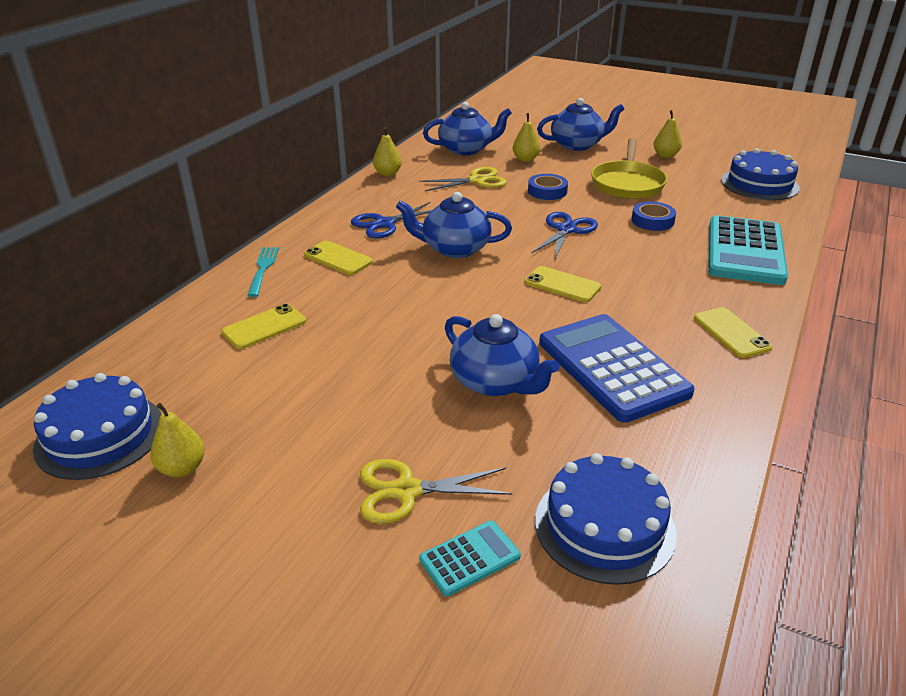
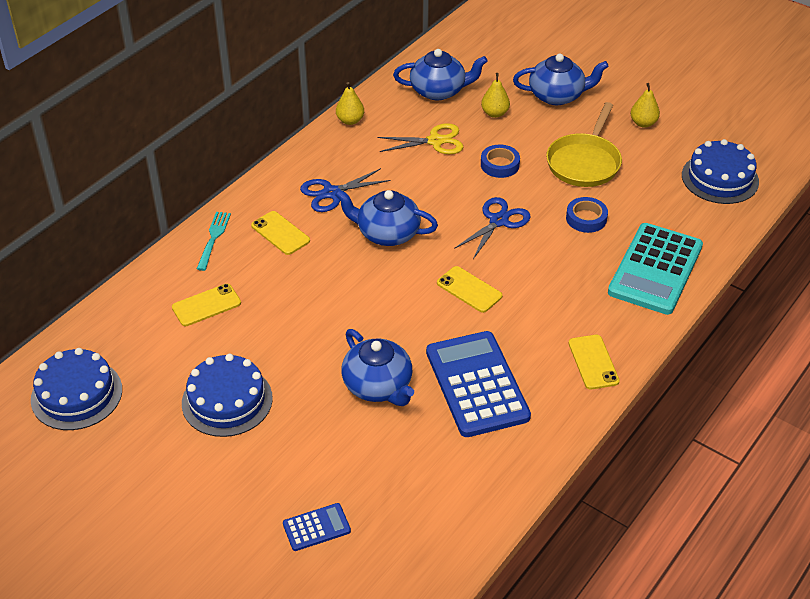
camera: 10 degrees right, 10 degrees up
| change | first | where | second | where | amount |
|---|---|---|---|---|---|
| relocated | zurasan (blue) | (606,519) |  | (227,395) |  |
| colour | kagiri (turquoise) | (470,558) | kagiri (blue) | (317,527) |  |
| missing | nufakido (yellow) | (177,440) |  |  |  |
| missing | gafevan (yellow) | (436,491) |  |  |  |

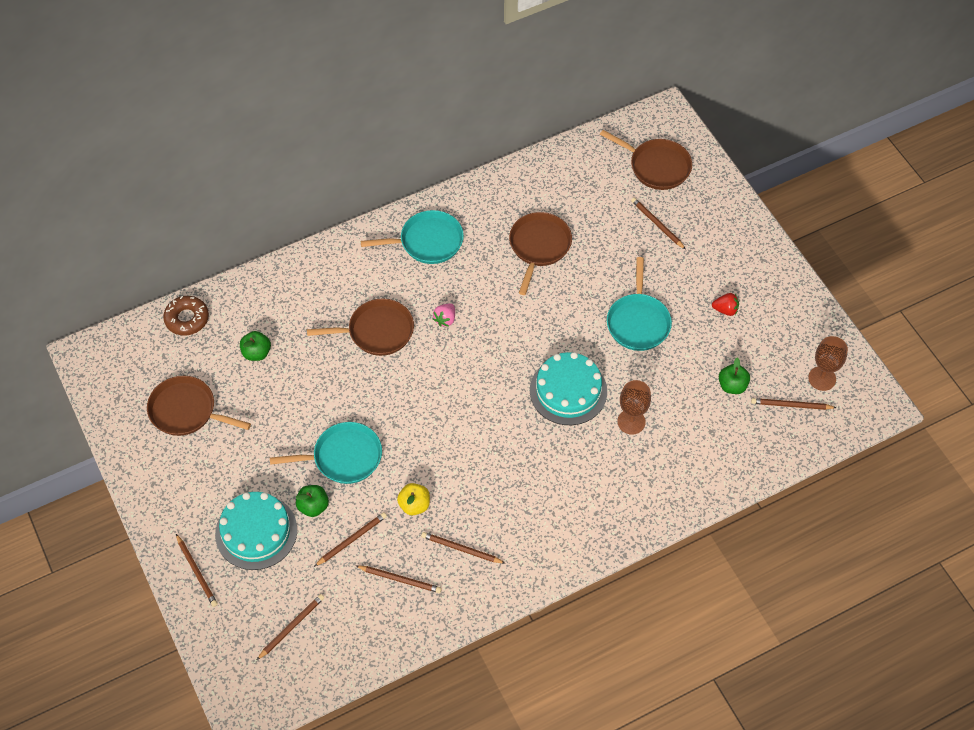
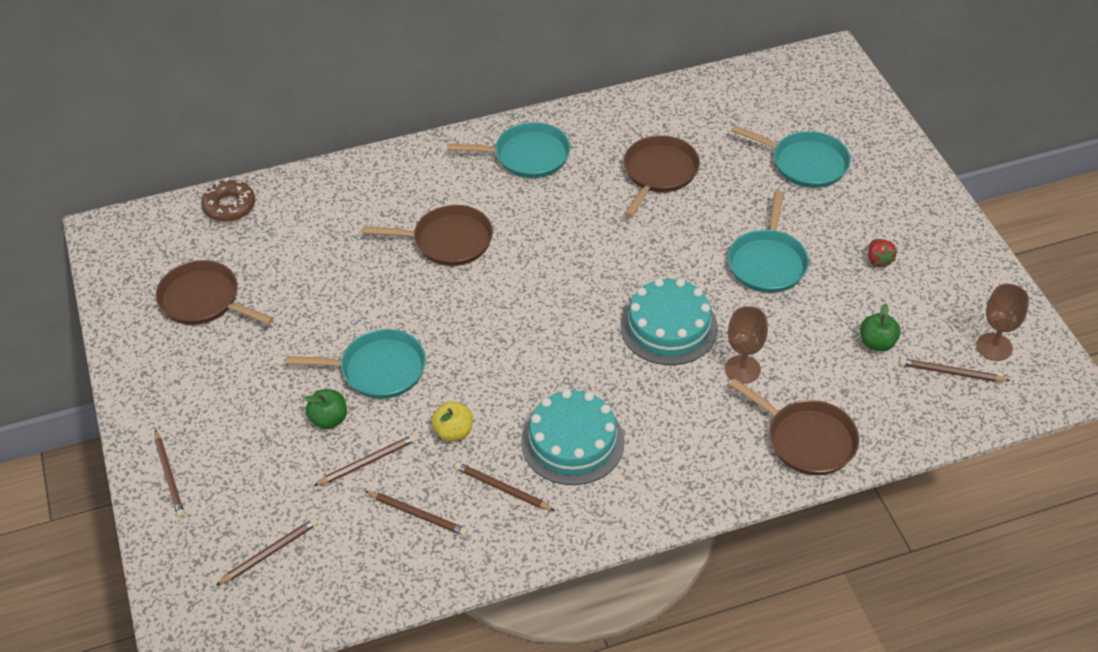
camera: 10 degrees right, 10 degrees down
| change | first | where | second | where | amount |
|---|---|---|---|---|---|
| relocated | zurasan (turquoise) | (256,531) |  | (573,437) |  |
| relocated | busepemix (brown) | (646,160) |  | (794,426) |  |
| exchanged | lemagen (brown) | (658,223) | busepemix (turquoise) | (791,156) |  |
| spun | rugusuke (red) | (725,304) |  | (882,253) | 60 degrees clockwise |
| missing | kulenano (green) | (255,346) |  |  |  |
| missing | rugusuke (pink) | (444,315) |  |  |  |

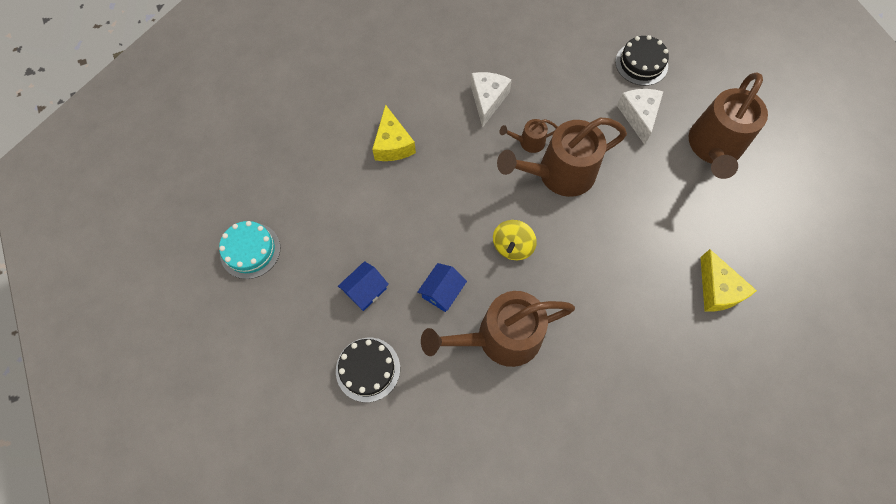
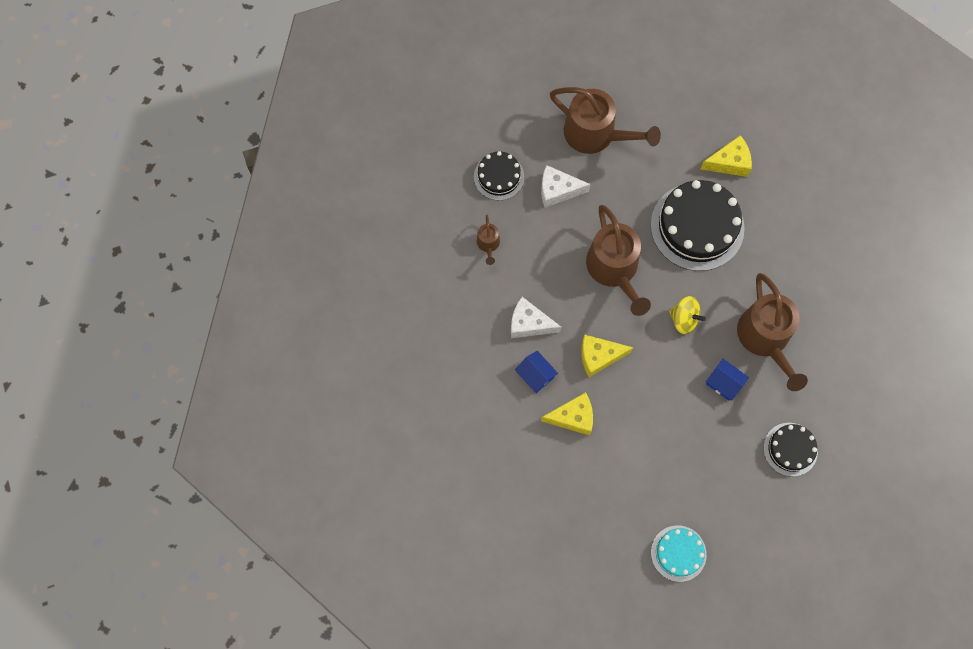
camera: 85 degrees left, 5 degrees up
| change | first | where | second | where | amount |
|---|---|---|---|---|---|
| relocated | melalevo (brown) | (529,136) |  | (488,240) |  |
| relocated | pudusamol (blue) | (363,286) |  | (536,372) |  |
| appeared |  |  | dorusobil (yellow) | (607,355) |  |
| appeared |  |  | zurasan (black) | (698,225) |  |

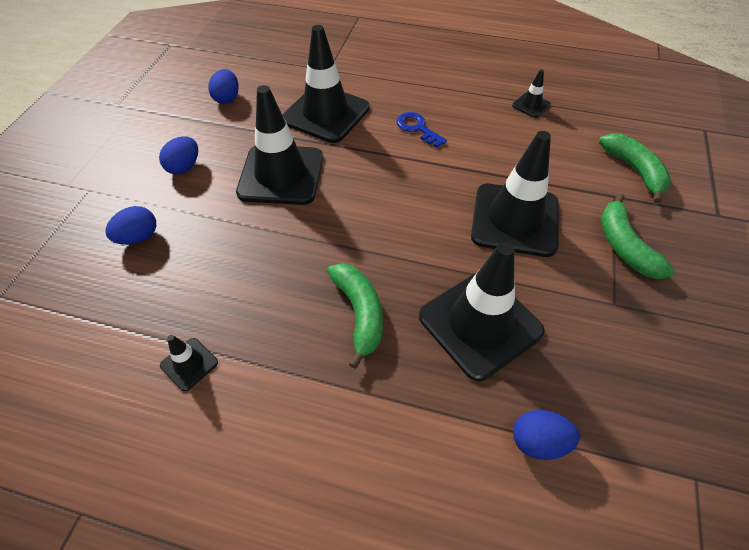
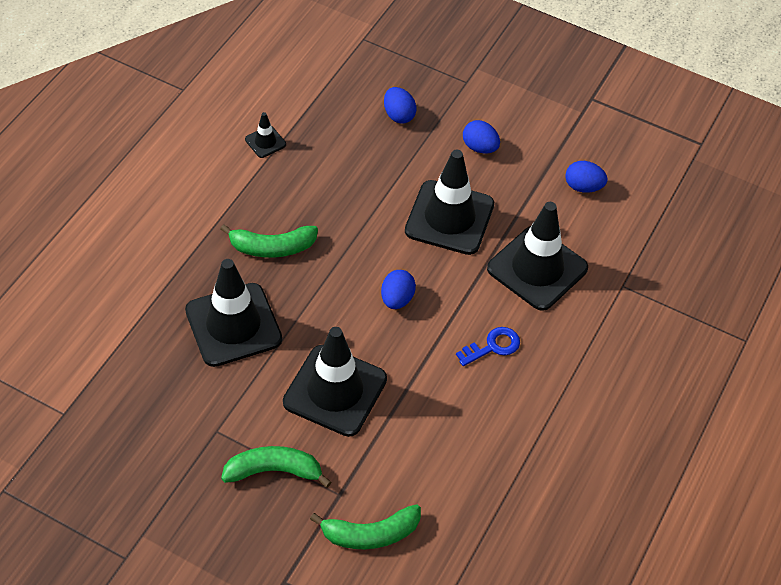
camera: 100 degrees right, 0 degrees up
| change | first | where | second | where | amount |
|---|---|---|---|---|---|
| relocated | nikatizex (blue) | (546,435) |  | (398,289) |  |
| missing | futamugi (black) | (531,93) |  |  |  |

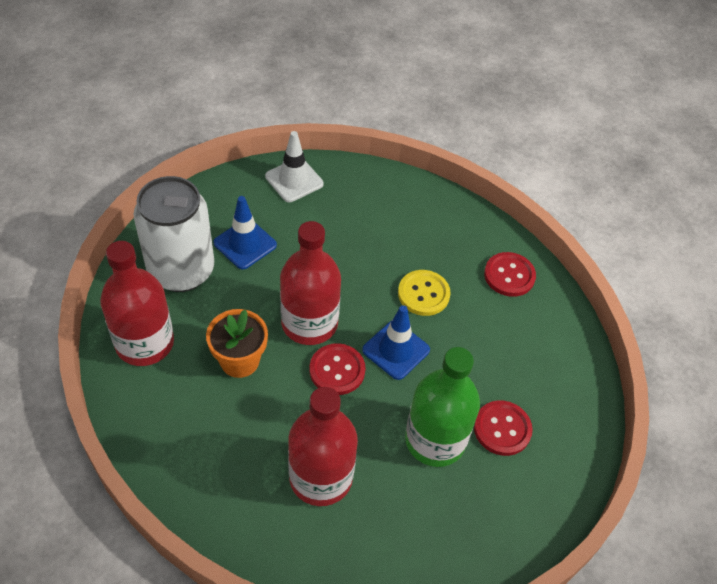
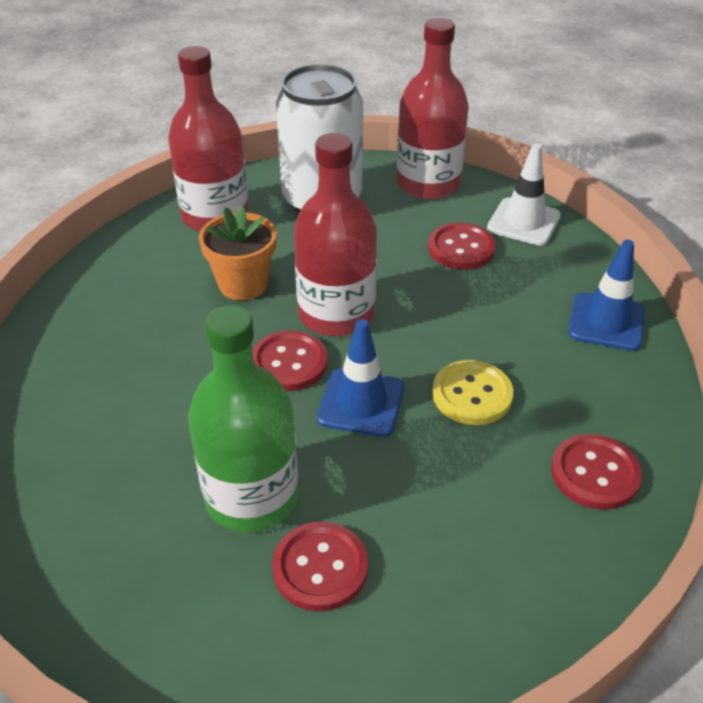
camera: 65 degrees right, 10 degrees down
| change | first | where | second | where | amount |
|---|---|---|---|---|---|
| relocated | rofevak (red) | (323,446) |  | (432,108) |  |
| appeared |  |  | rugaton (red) | (462,246) |  |
| relocated | futamugi (blue) | (245,233) |  | (606,295) |  |

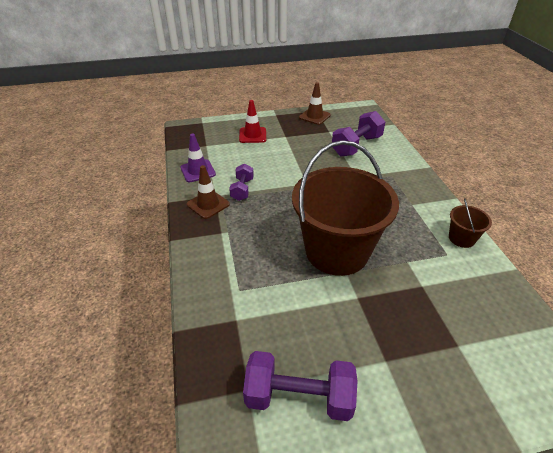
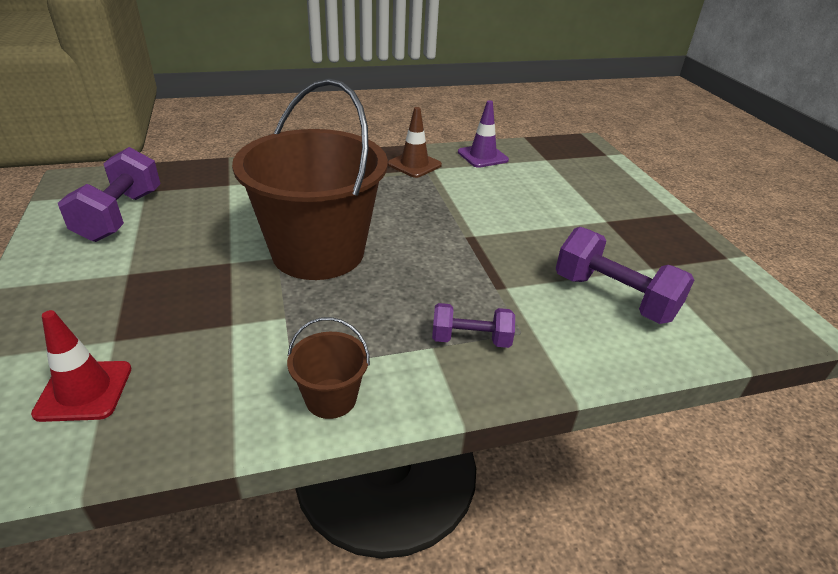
camera: 85 degrees right, 5 degrees down
| change | first | where | second | where | amount |
|---|---|---|---|---|---|
| relocated | futamugi (red) | (252,121) |  | (81,366) |  |
| relocated | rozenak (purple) | (241,182) |  | (473,325) |  |
| missing | futamugi (brown) | (315,103) |  |  |  |

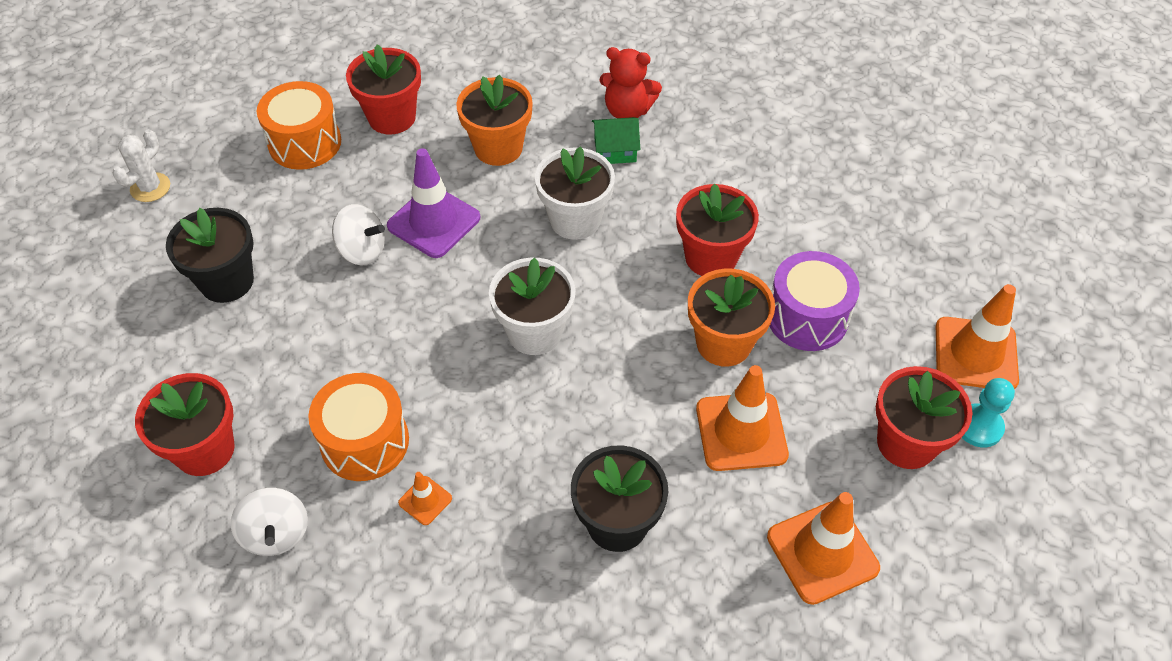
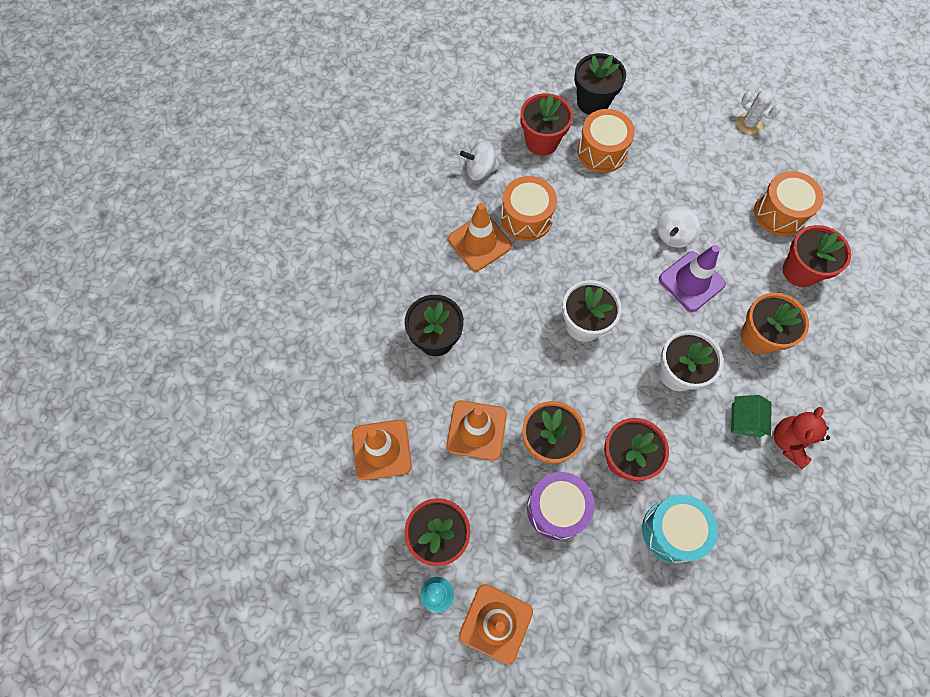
camera: 105 degrees right, 15 degrees up
| change | first | where | second | where | amount |
|---|---|---|---|---|---|
| size | futamugi (orange) | (425,498) |  | (480,237) | x2.08 |
| relocated | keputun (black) | (210,255) |  | (600,84) |  |
| appeared |  |  | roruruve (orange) | (606,141) |  |
| appeared |  |  | roruruve (turquoise) | (680,529) |  |

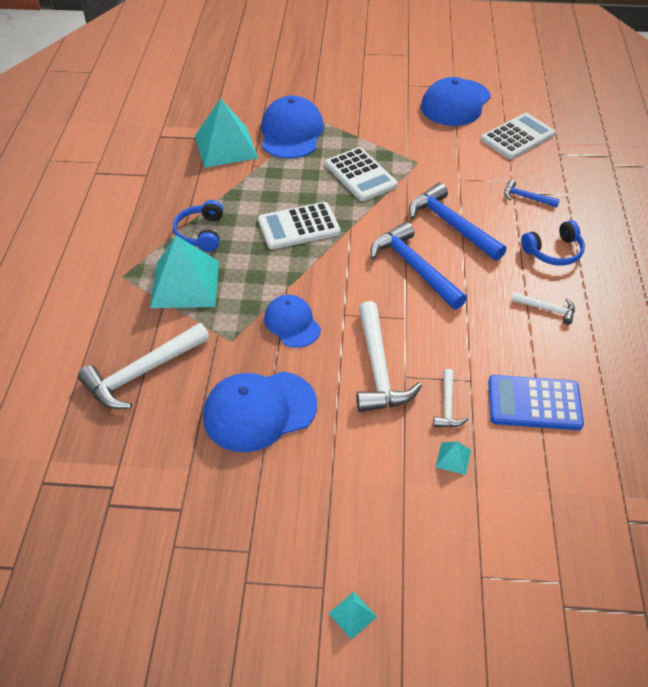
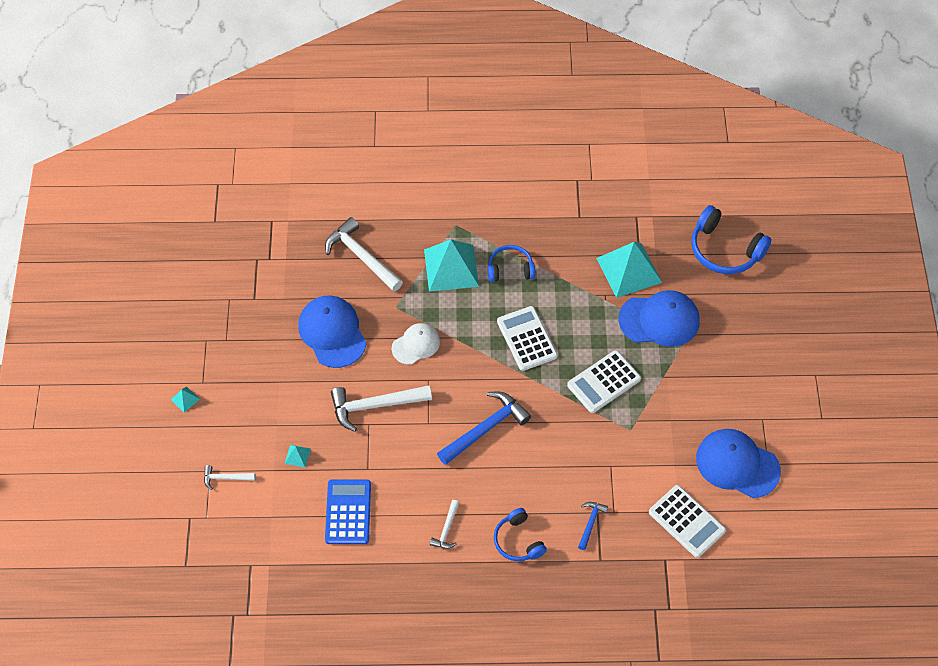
camera: 85 degrees right, 10 degrees up
| change | first | where | second | where | amount |
|---|---|---|---|---|---|
| relocated | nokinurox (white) | (451,398) |  | (230,477) |  |
| colour | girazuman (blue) | (292,321) | girazuman (white) | (416,343) |  |
| appeared |  |  | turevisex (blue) | (731,239) |  |
| missing | nokinurox (blue) | (458,222) |  |  |  |

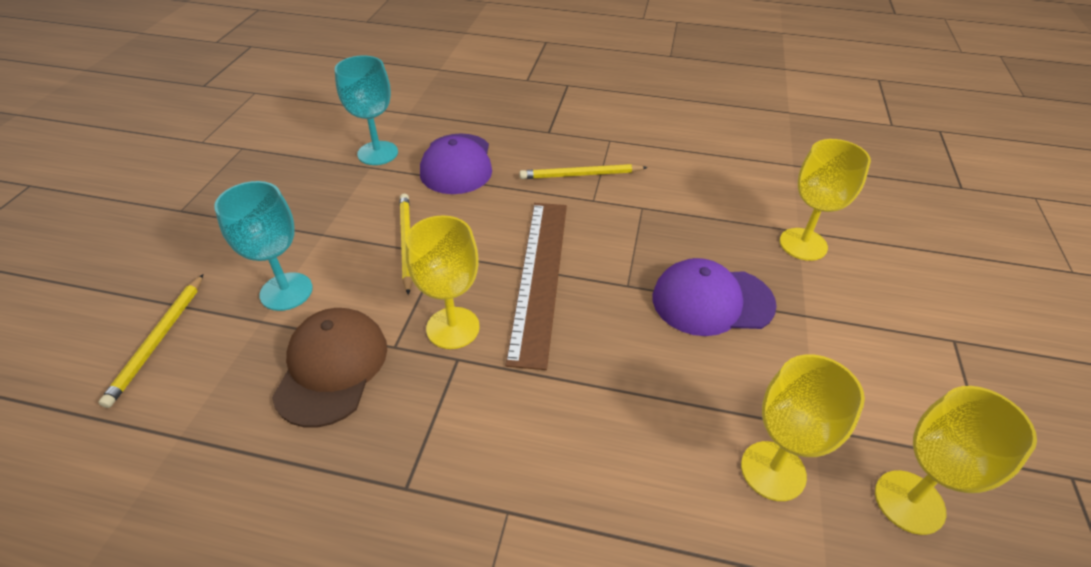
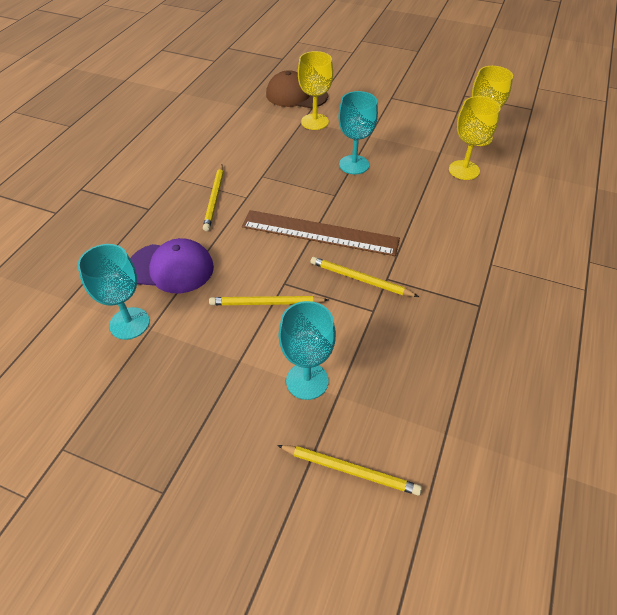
camera: 80 degrees left, 5 degrees up
| change | first | where | second | where | amount |
|---|---|---|---|---|---|
| relocated | girazuman (brown) | (329,368) |  | (297,89) |  |
| exchanged | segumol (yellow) | (443,282) | lemagen (yellow) | (364,277) |  |
| exchanged | girazuman (purple) | (715,297) | segumol (turquoise) | (358,132) |  |

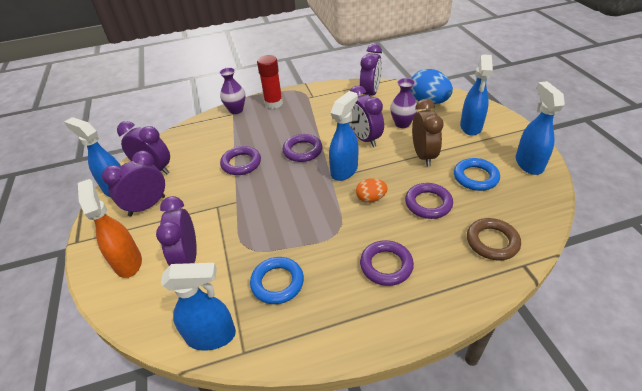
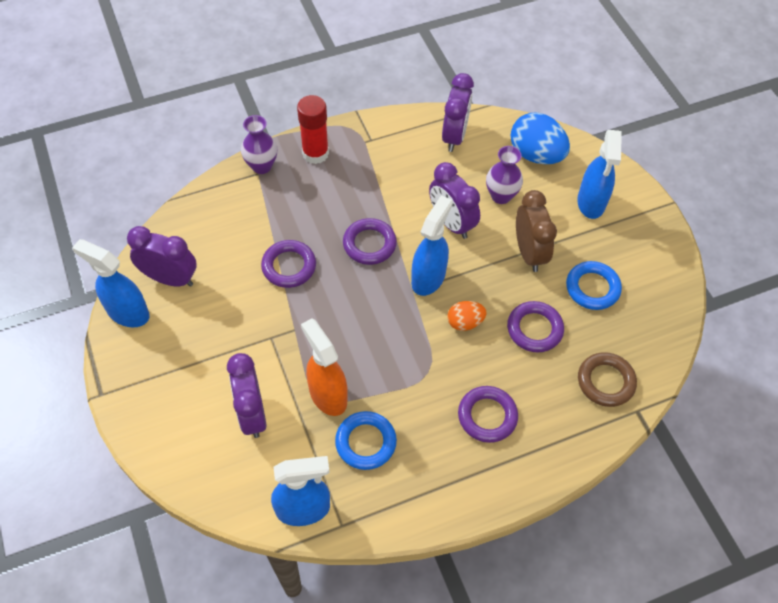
camera: 10 degrees left, 15 degrees up
| change | first | where | second | where | amount |
|---|---|---|---|---|---|
| relocated | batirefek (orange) | (110,228) |  | (324,367) |  |
| missing | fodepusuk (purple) | (133,183) |  |  |  |
| missing | batirefek (blue) | (540,128) |  |  |  |

